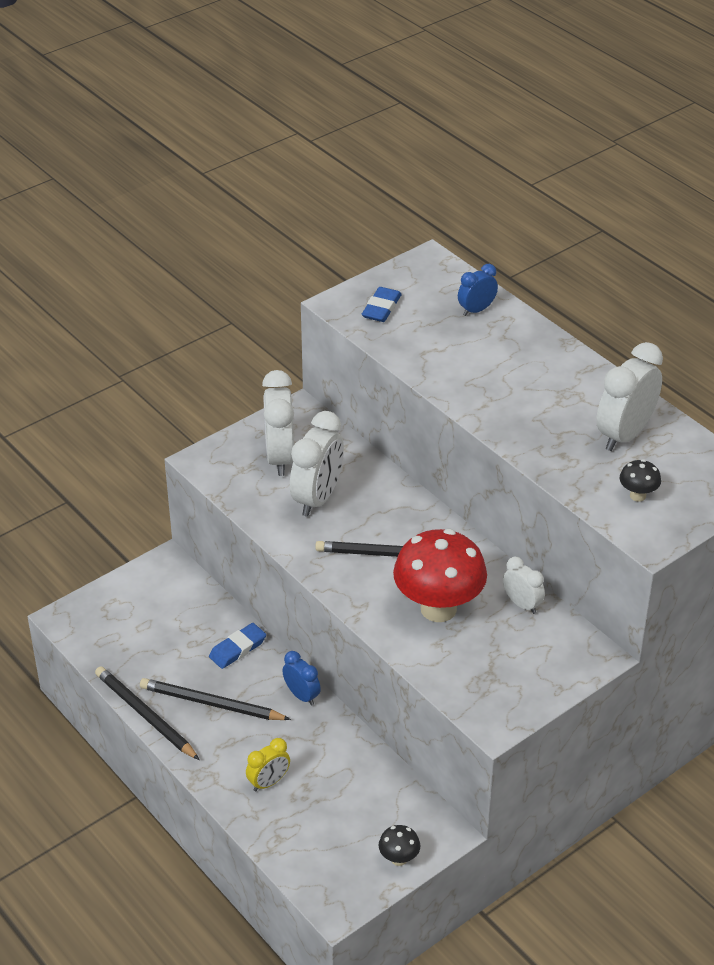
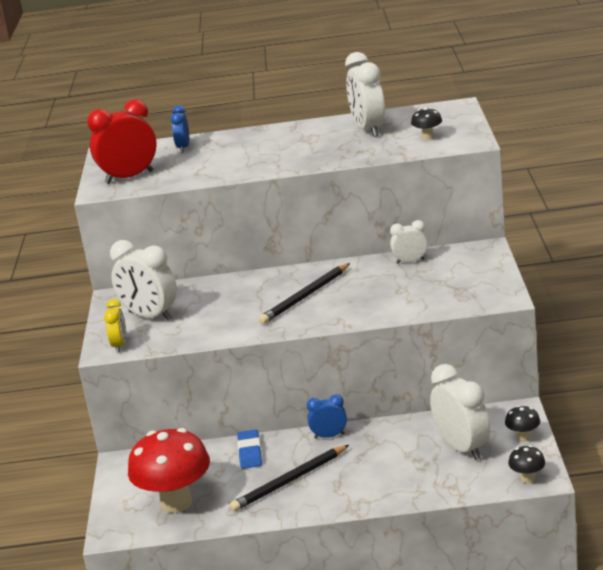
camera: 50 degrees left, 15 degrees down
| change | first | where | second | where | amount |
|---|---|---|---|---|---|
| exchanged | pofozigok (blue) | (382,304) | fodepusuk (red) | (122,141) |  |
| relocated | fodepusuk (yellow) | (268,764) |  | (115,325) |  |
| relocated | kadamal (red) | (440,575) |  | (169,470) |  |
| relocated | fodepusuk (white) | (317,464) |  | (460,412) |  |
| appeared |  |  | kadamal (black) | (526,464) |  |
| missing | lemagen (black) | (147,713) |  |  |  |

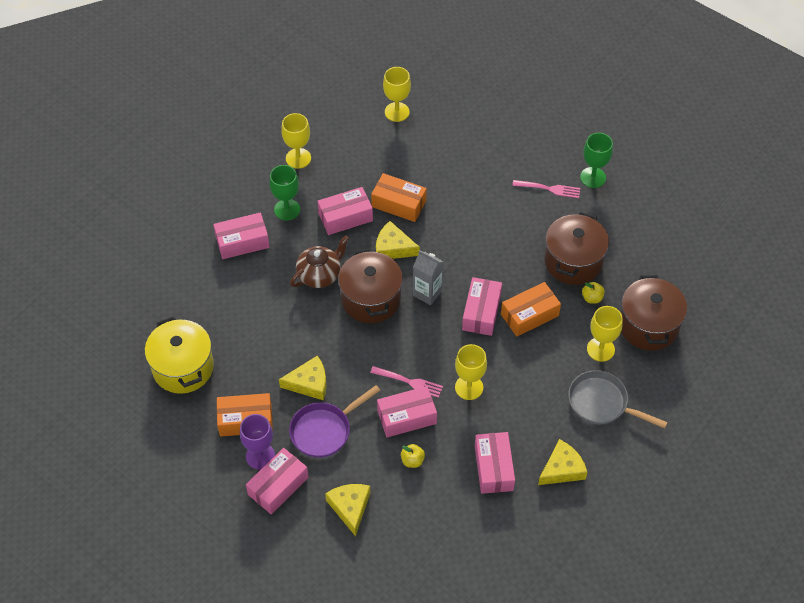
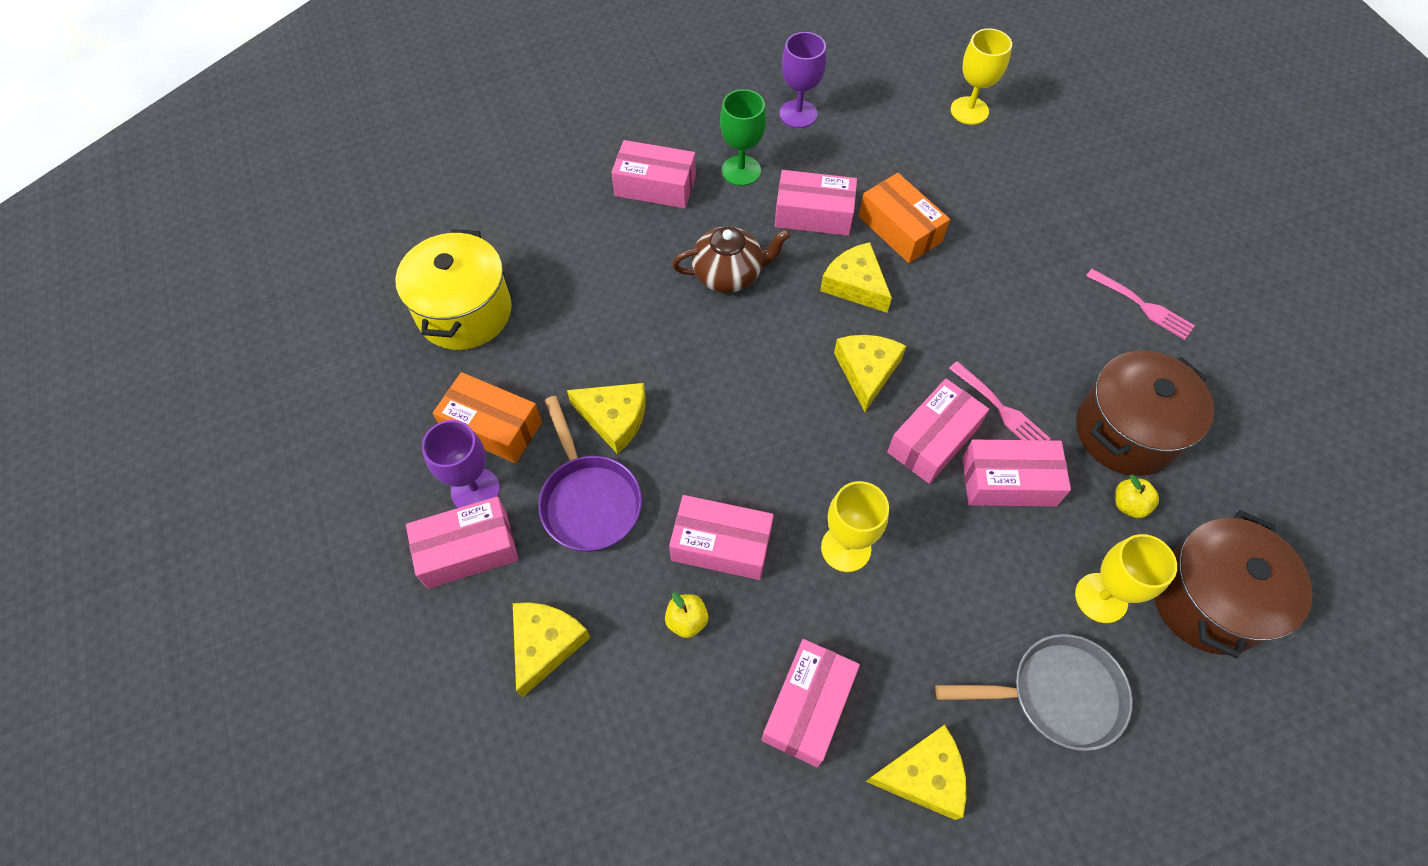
camera: 30 degrees right, 5 degrees up
| change | first | where | second | where | amount |
|---|---|---|---|---|---|
| spun | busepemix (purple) | (335,421) |  | (590,474) | 105 degrees counterclockwise |
| colour | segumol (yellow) | (296,141) | segumol (purple) | (802,80) |  |
| exchanged | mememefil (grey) | (428,277) | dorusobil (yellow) | (870,373) |  |
| spun | busepemix (grey) | (618,399) |  | (1034,692) | 120 degrees clockwise |
| relocated | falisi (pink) | (406,382) |  | (1000,400) |  |
| colour | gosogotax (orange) | (531,309) | gosogotax (pink) | (1016,473) |  |
| missing | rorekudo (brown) | (370,285) |  |  |  |
| missing | segumol (green) | (596,160) |  |  |  |

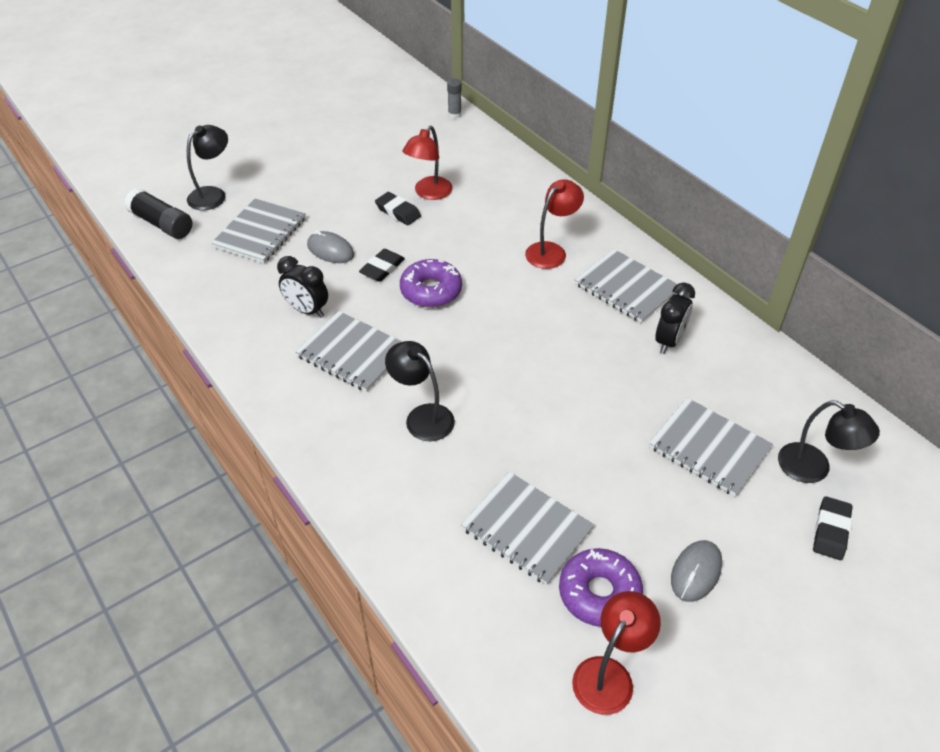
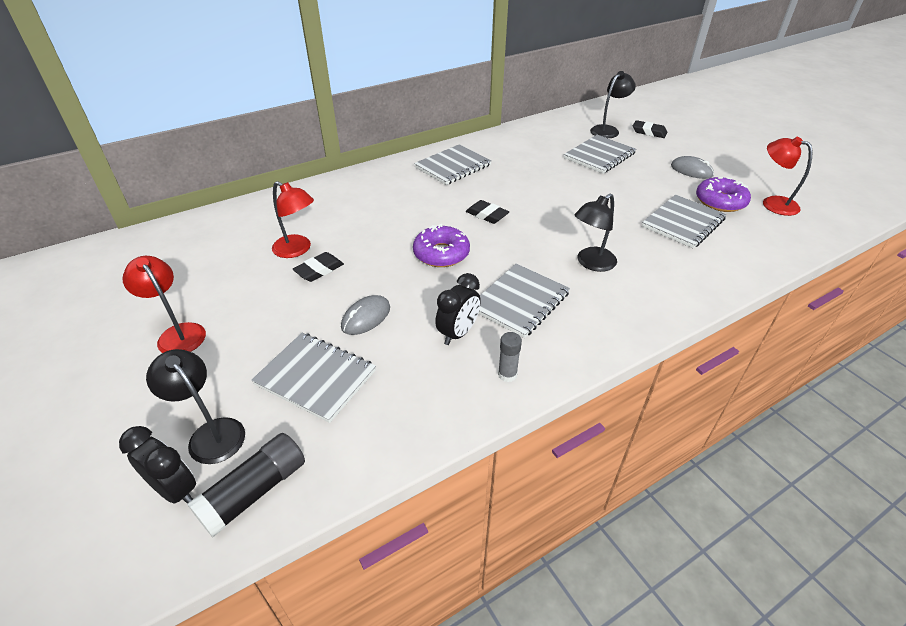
camera: 85 degrees left, 5 degrees down
| change | first | where | second | where | amount |
|---|---|---|---|---|---|
| relocated | fodepusuk (black) | (675,318) |  | (157,465) |  |
| relocated | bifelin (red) | (554,224) |  | (164,304) |  |
| relocated | pofozigok (black) | (382,265) |  | (487,212) |  |
| relocated | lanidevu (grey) | (454,99) |  | (510,357) |  |

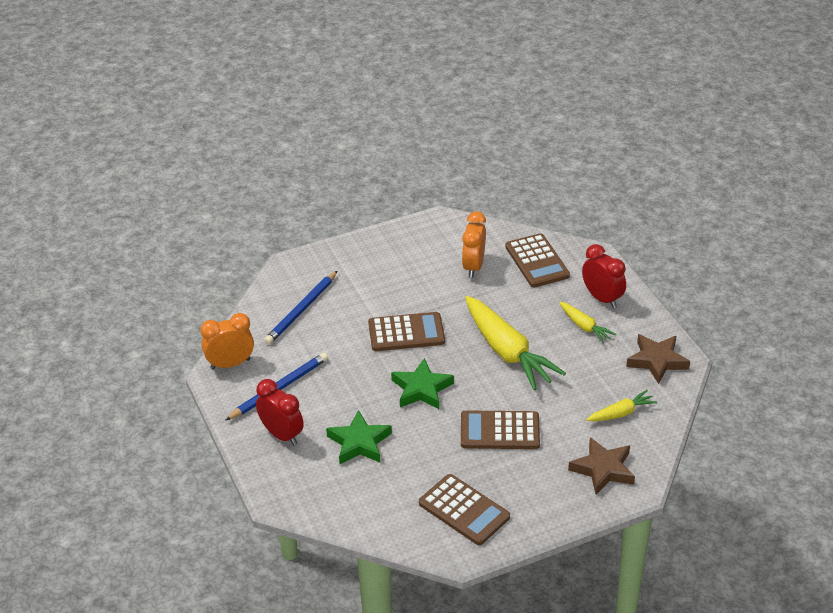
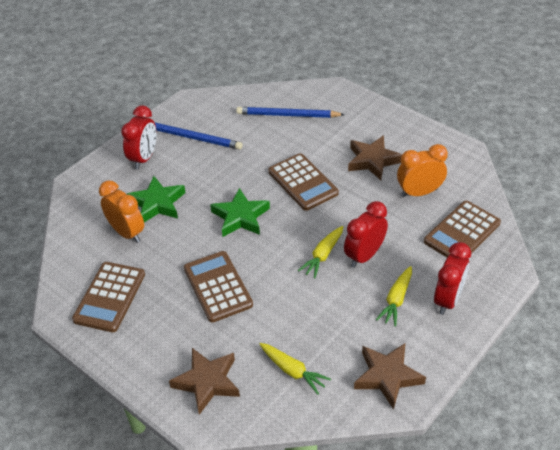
camera: 65 degrees right, 5 degrees up
| change | first | where | second | where | amount |
|---|---|---|---|---|---|
| relocated | fodepusuk (orange) | (227,341) |  | (121,212) |  |
| size | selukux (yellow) | (515,343) |  | (320,252) | x0.49 |
| appeared |  |  | fodepusuk (red) | (366,234) |  |
| appeared |  |  | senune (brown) | (375,157) |  |

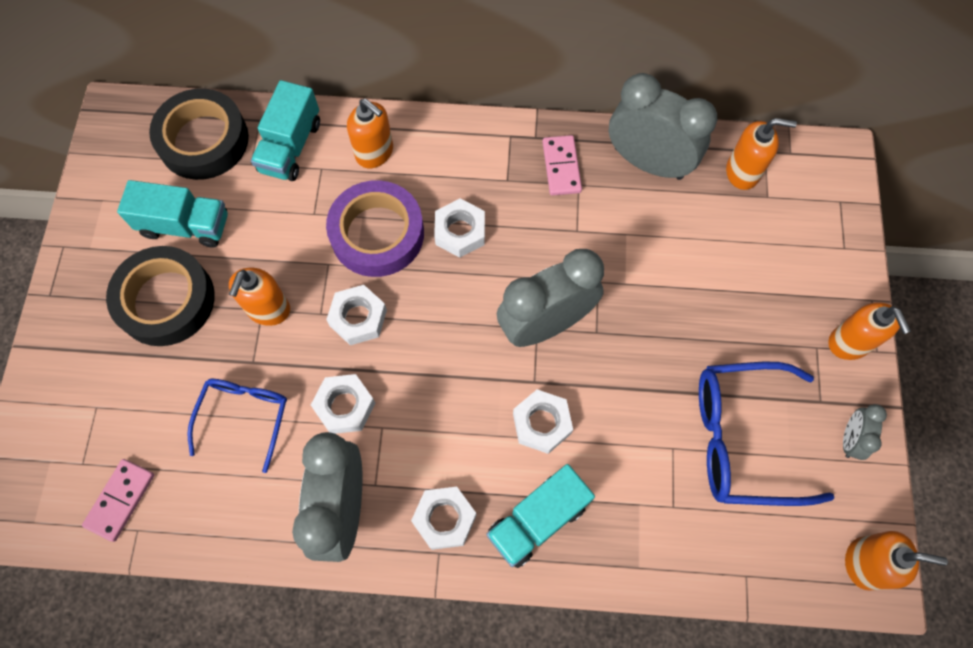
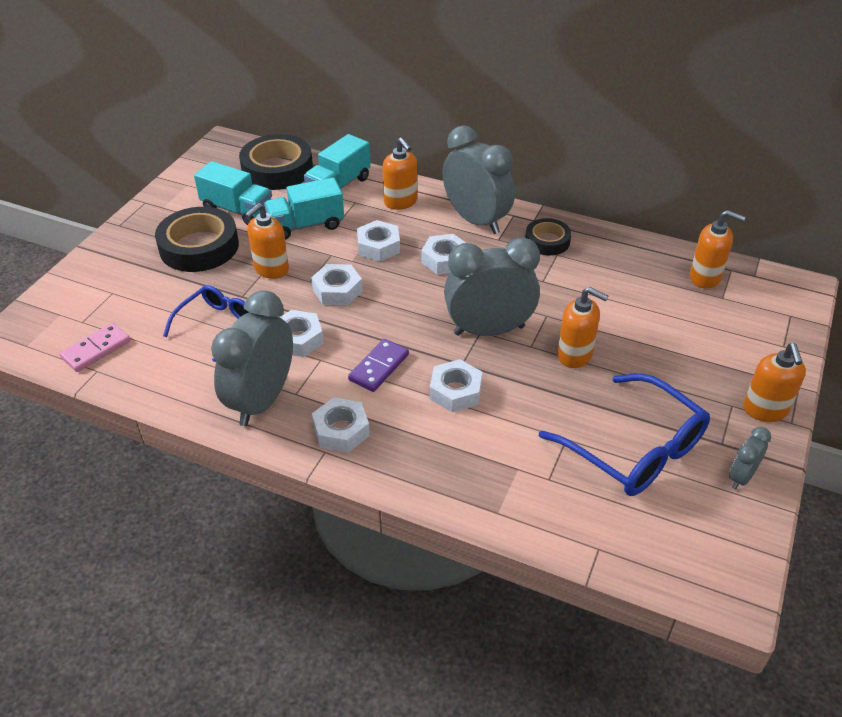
camera: 20 degrees right, 25 degrees down
| change | first | where | second | where | amount |
|---|---|---|---|---|---|
| relocated | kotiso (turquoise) | (540,516) |  | (304,208) |  |
| appeared |  |  | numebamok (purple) | (378,365) |  |
| exchanged | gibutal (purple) | (375,228) | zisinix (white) | (378,240) |  |
| relocated | fodepusuk (grey) | (663,126) |  | (478,179) |  |
| exchanged | numebamok (pink) | (562,165) | gibutal (black) | (548,236) |  |
| spun | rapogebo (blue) | (766,434) |  | (624,434) | 150 degrees counterclockwise |
| relocated | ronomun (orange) | (896,560) |  | (582,327) |  |

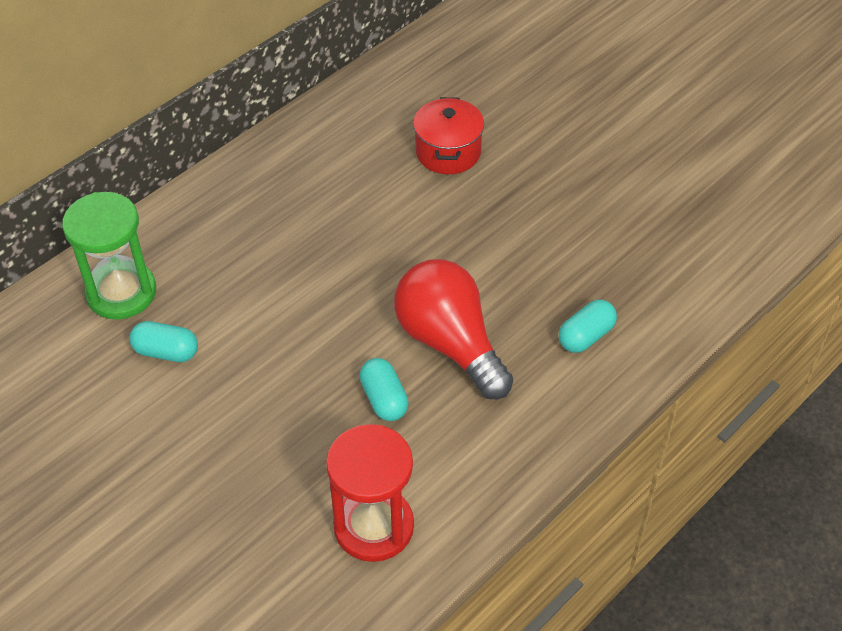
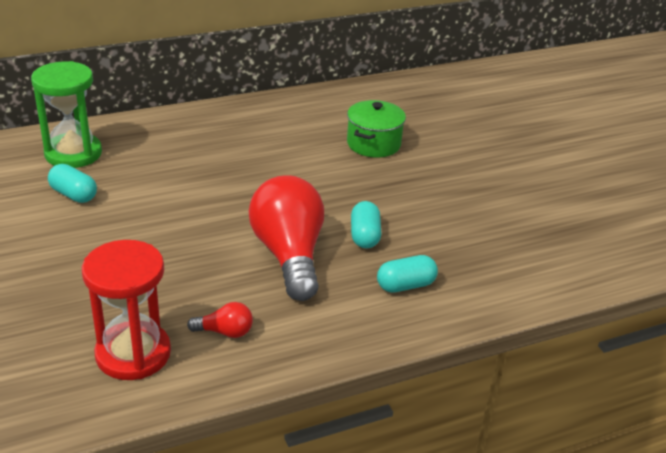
camera: 20 degrees right, 15 degrees down
| change | first | where | second | where | amount |
|---|---|---|---|---|---|
| appeared |  |  | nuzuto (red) | (220,320) |  |
| colour | rorekudo (red) | (448,135) | rorekudo (green) | (376,129) |  |
| relocated | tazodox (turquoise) | (384,389) |  | (366,224) |  |

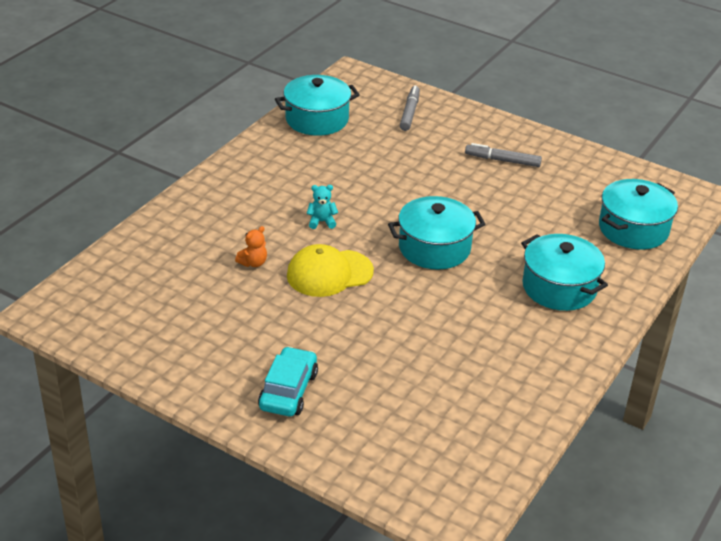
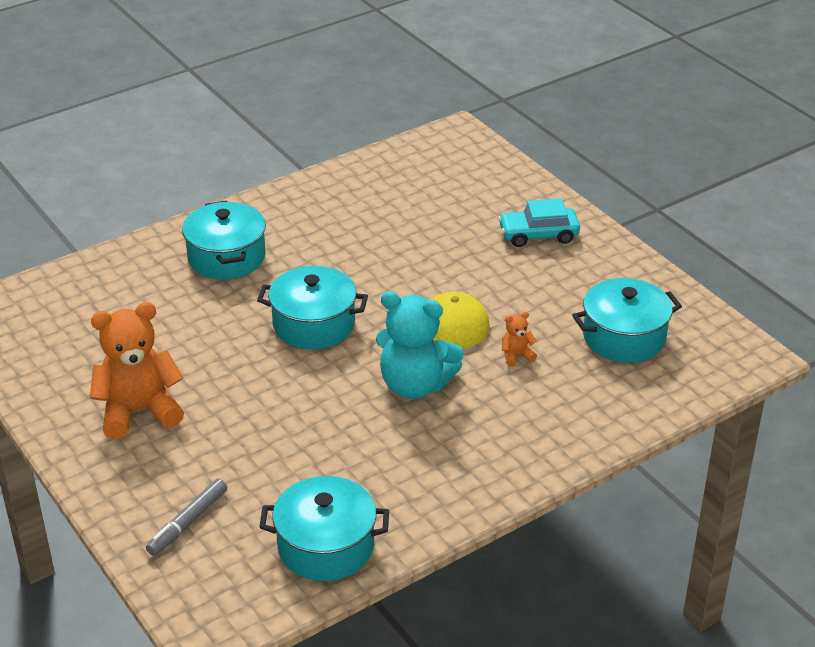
camera: 155 degrees left, 0 degrees up
| change | first | where | second | where | amount |
|---|---|---|---|---|---|
| exchanged | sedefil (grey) | (503,155) | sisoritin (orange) | (137,370) |  |
| size | sisoritin (turquoise) | (322,207) |  | (420,345) | x2.36 |
| spun | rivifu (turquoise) | (288,381) |  | (539,222) | 45 degrees clockwise |
| relocated | rorekudo (turquoise) | (638,214) |  | (627,320) |  |

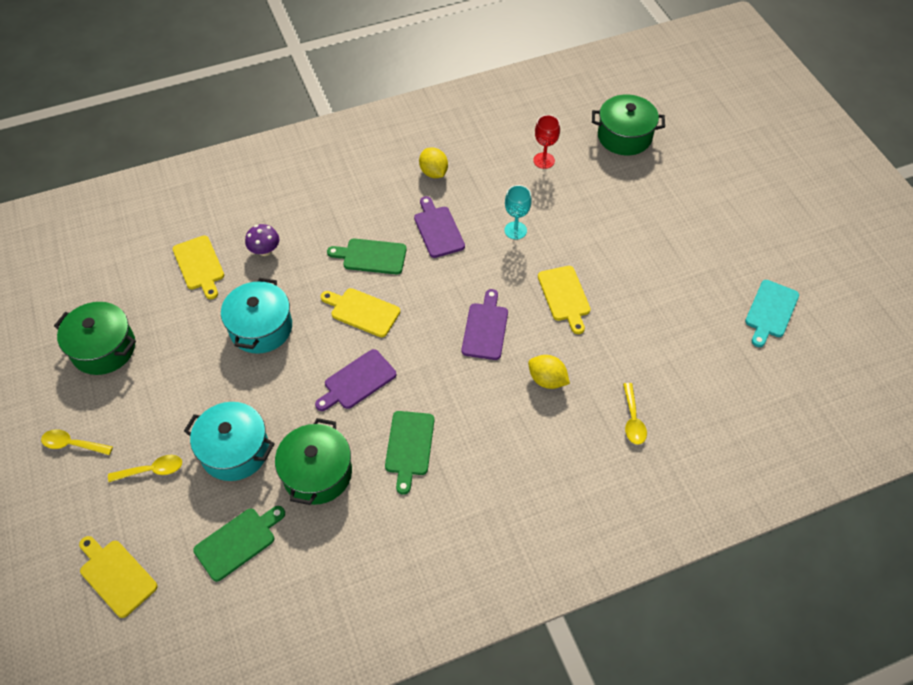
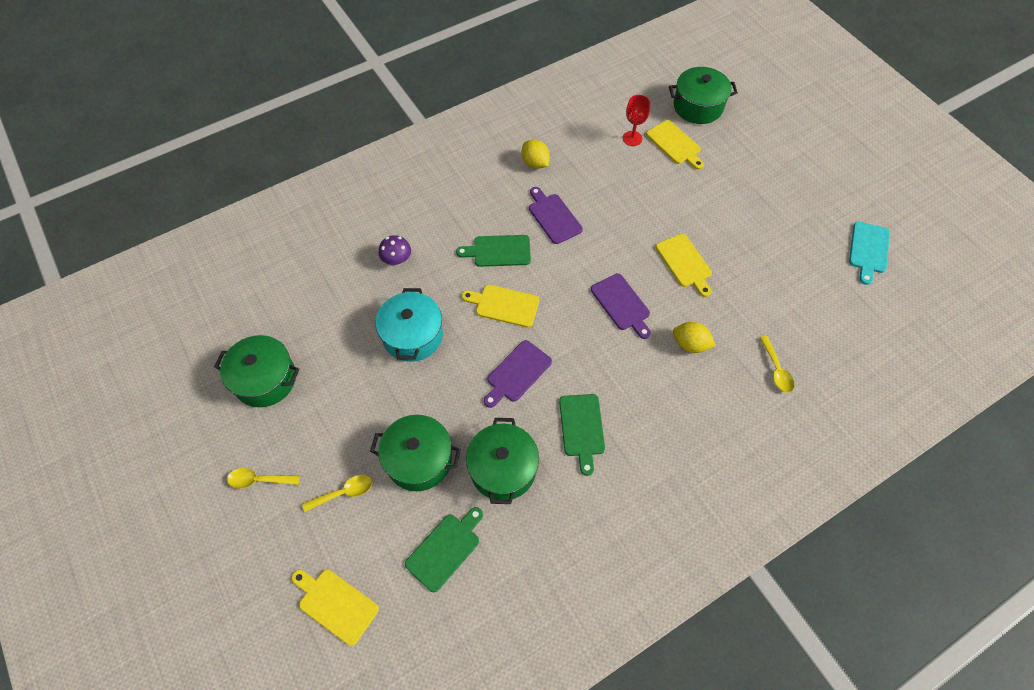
camera: 10 degrees left, 5 degrees up
| change | first | where | second | where | amount |
|---|---|---|---|---|---|
| colour | rorekudo (turquoise) | (229,441) | rorekudo (green) | (415,453) |  |
| spun | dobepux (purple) | (485,324) |  | (621,306) | 150 degrees clockwise |
| relocated | dobepux (yellow) | (198,267) |  | (675,145) |  |
| missing | segumol (turquoise) | (518,212) |  |  |  |

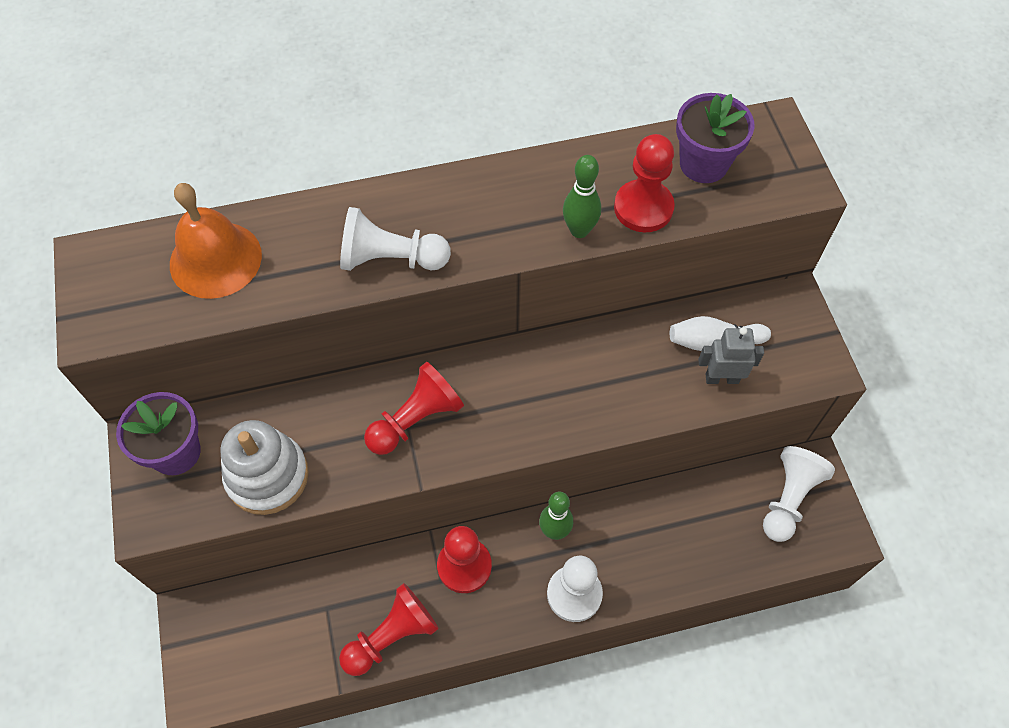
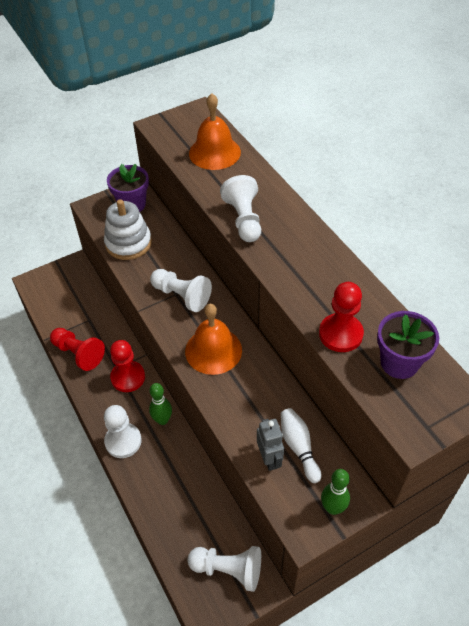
camera: 75 degrees right, 10 degrees down
| change | first | where | second | where | amount |
|---|---|---|---|---|---|
| colour | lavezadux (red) | (414,408) | lavezadux (white) | (181,290) |  |
| appeared |  |  | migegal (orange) | (213,339) |  |
| relocated | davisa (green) | (582,196) |  | (335,492) |  |

